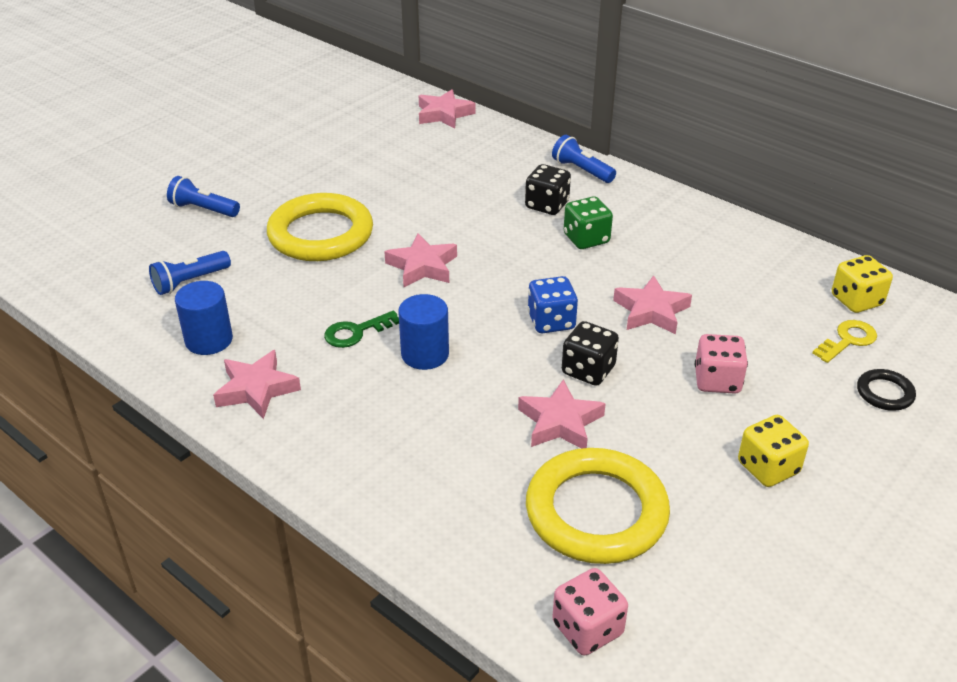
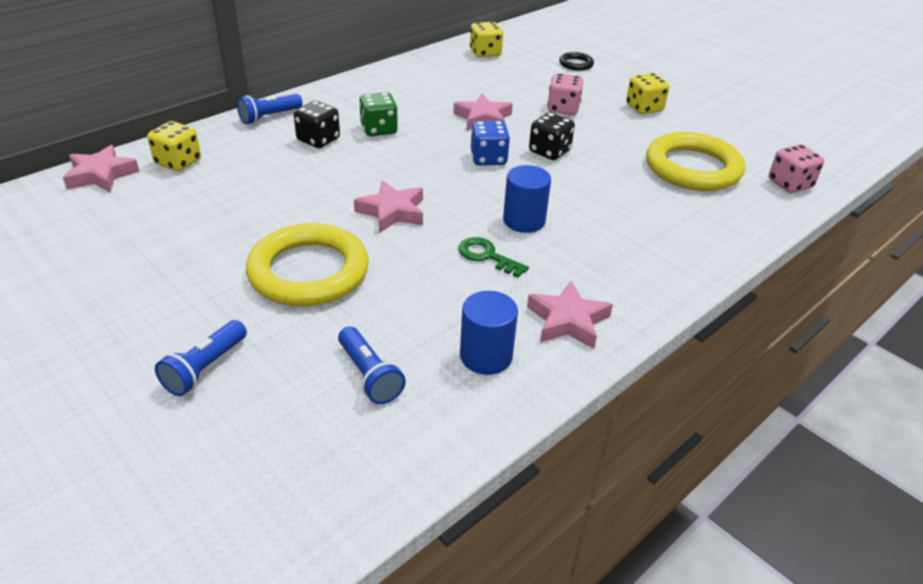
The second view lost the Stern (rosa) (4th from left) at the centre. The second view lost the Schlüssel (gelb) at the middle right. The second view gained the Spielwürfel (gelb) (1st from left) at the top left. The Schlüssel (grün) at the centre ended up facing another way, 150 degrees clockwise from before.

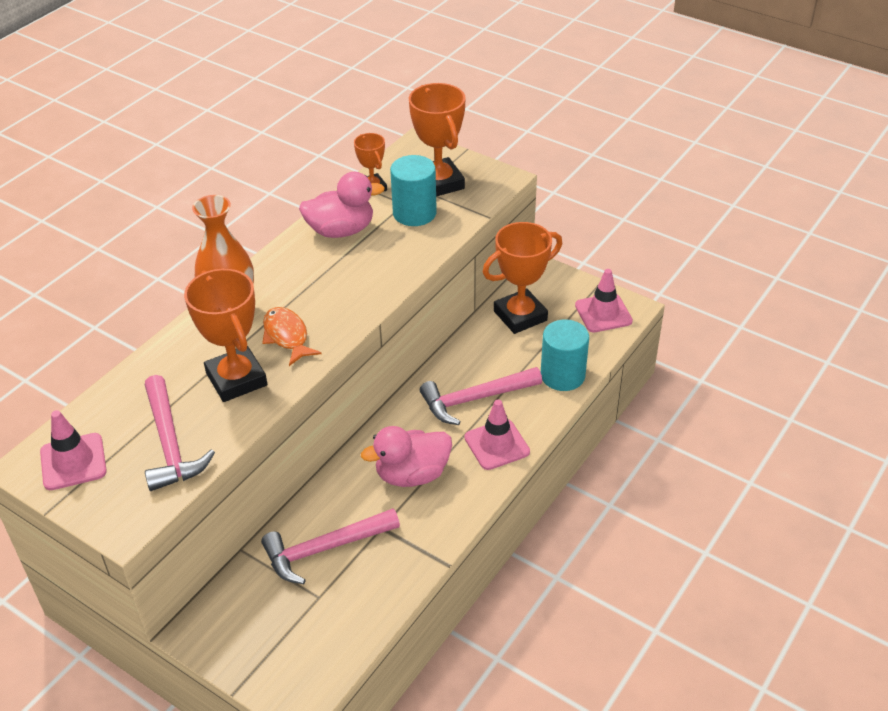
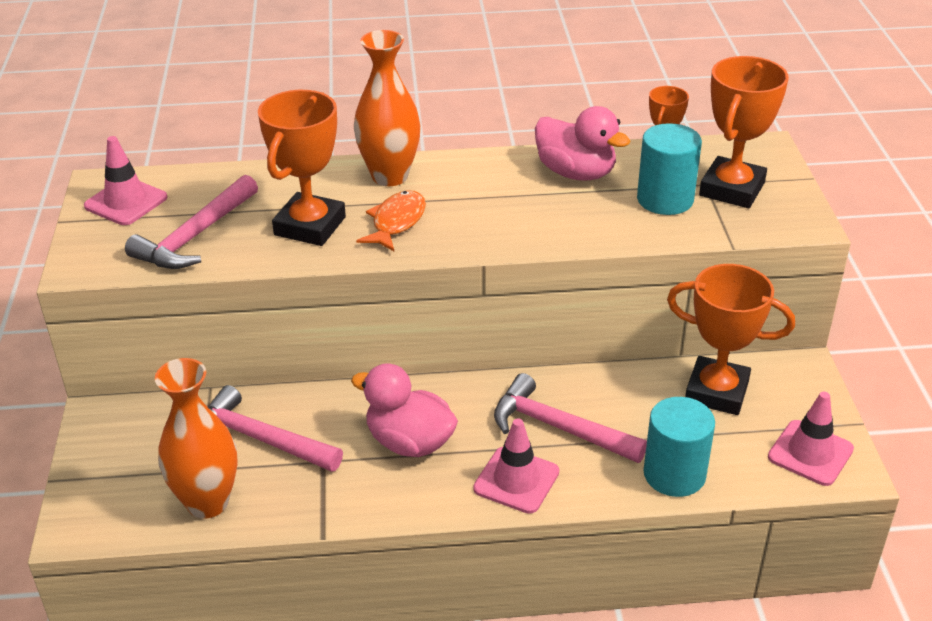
The second view gained the Vase (orange) (1st from left) at the bottom left.

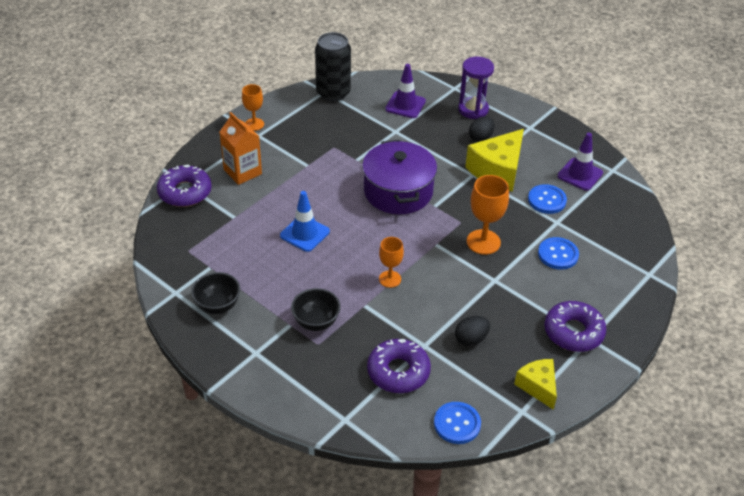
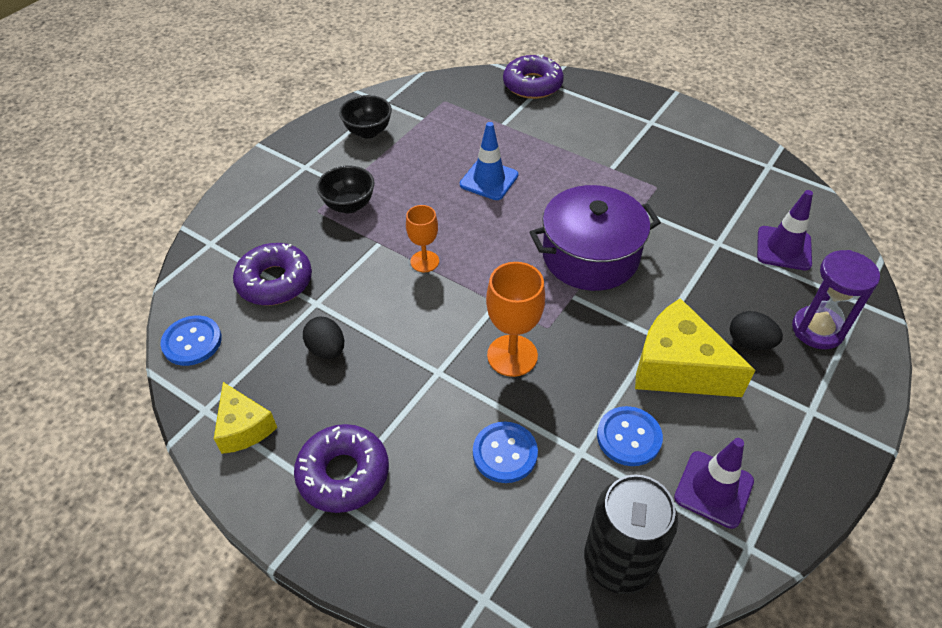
The second view lost the Getränkekarton (orange) at the top left. The second view lost the Kelch (orange) (1st from left) at the top centre. The Dose (schwarz) ended up elsewhere, having gone from the top centre to the bottom right. The Käse (gelb) (2nd from left in the first image) at the bottom right ended up facing another way, 90 degrees clockwise from before.

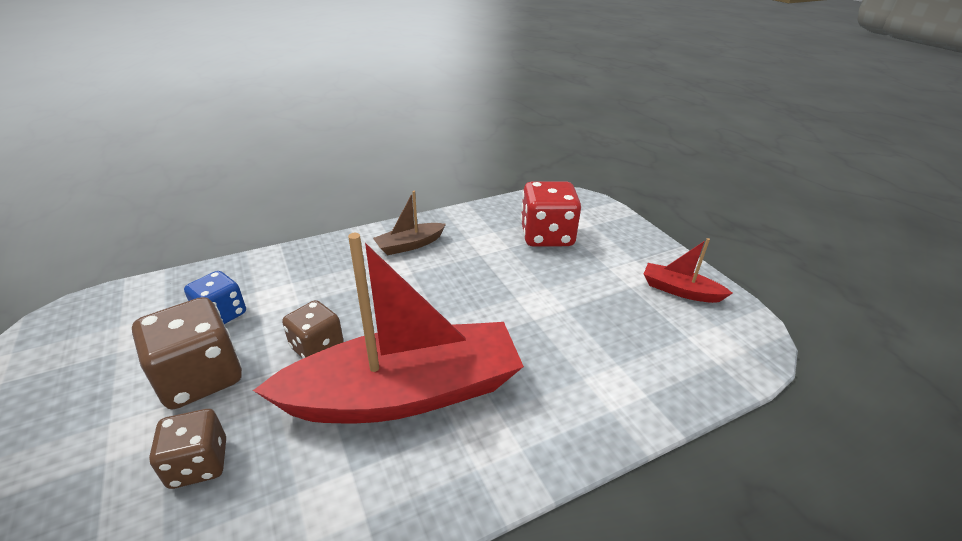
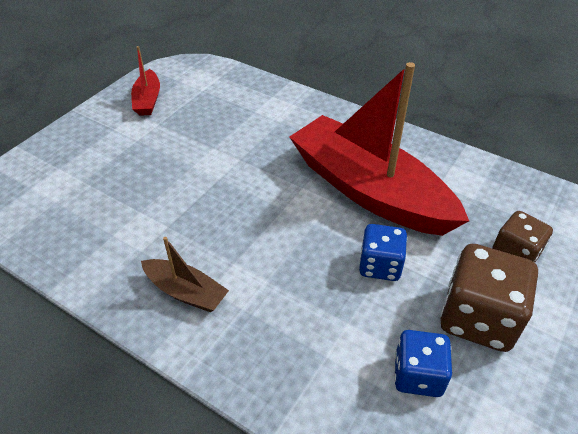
The second view lost the Spielwürfel (rot) at the centre. What was the Spielwürfel (braun) (3rd from left) at the middle left turned into the Spielwürfel (blau) (1st from left) at the centre.

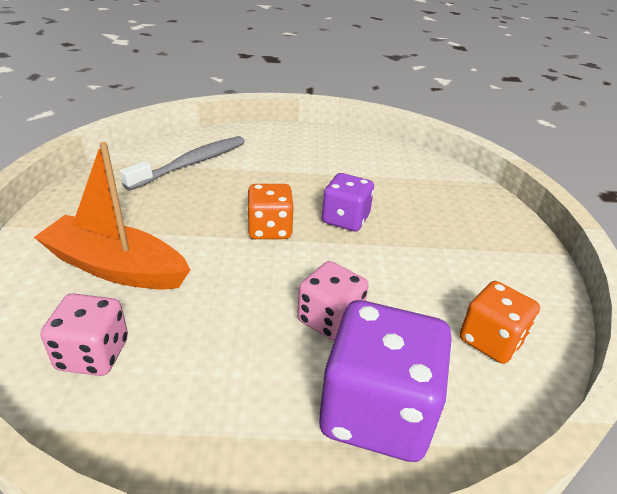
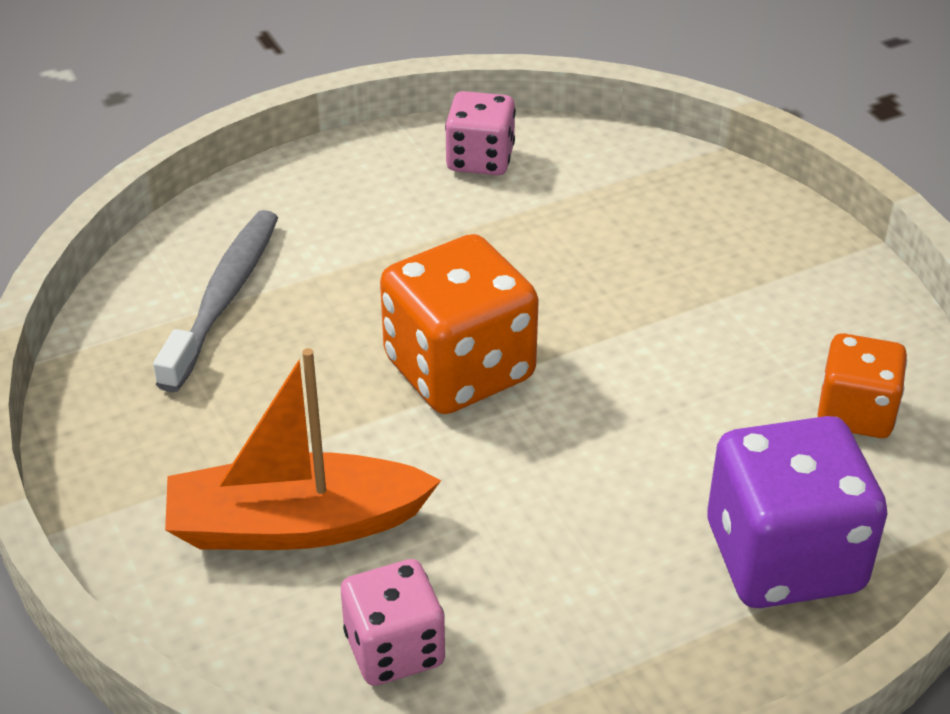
The second view lost the Spielwürfel (lila) (1st from left) at the centre. The Spielwürfel (rosa) (2nd from left) ended up elsewhere, having gone from the centre to the top centre. The size of the Spielwürfel (orange) (1st from left) at the centre changed by a factor of 1.67.

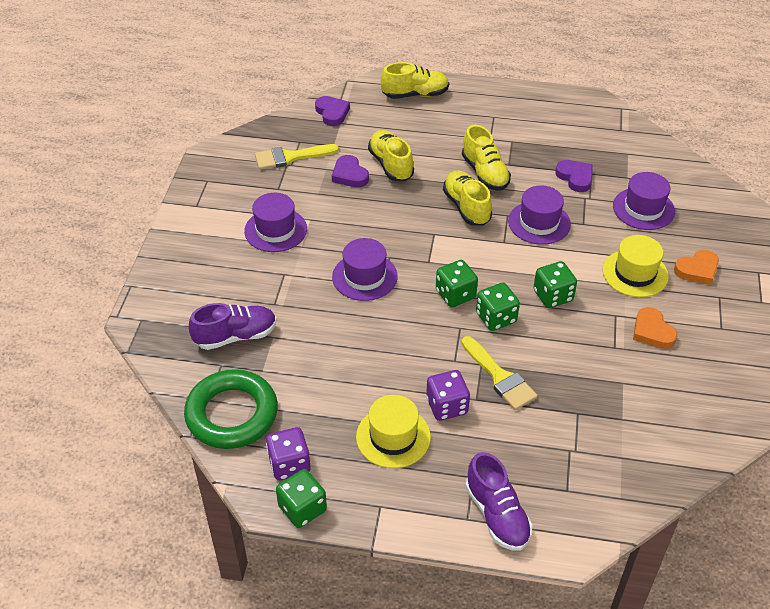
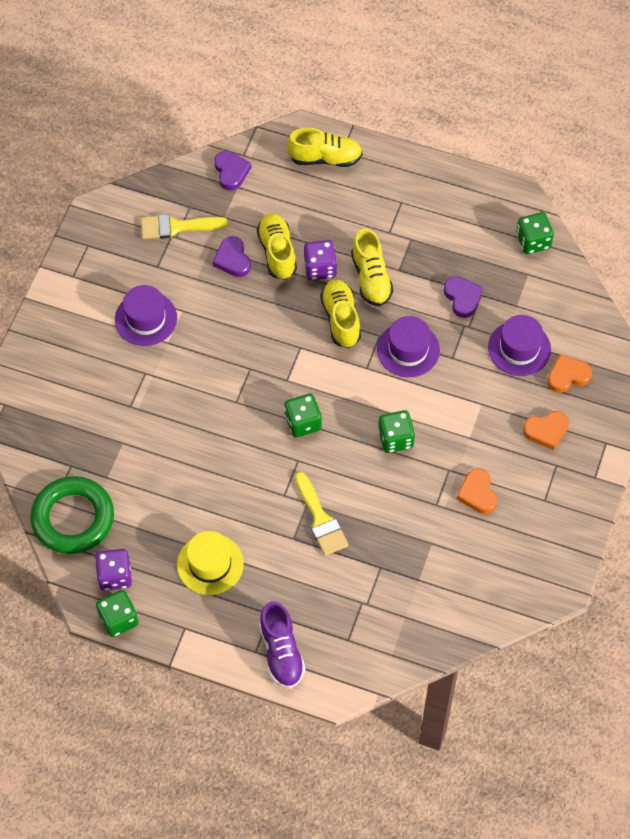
The second view lost the Schuh (lila) (1st from left) at the middle left. The second view lost the Hut (lila) (2nd from left) at the centre. The second view lost the Hut (gelb) (2nd from left) at the middle right. The second view gained the Herz (orange) (3rd from left) at the middle right. The Spielwürfel (lila) (2nd from left) ended up elsewhere, having gone from the centre to the top centre. The Spielwürfel (grün) (3rd from left in the first image) ended up elsewhere, having gone from the centre to the top right.

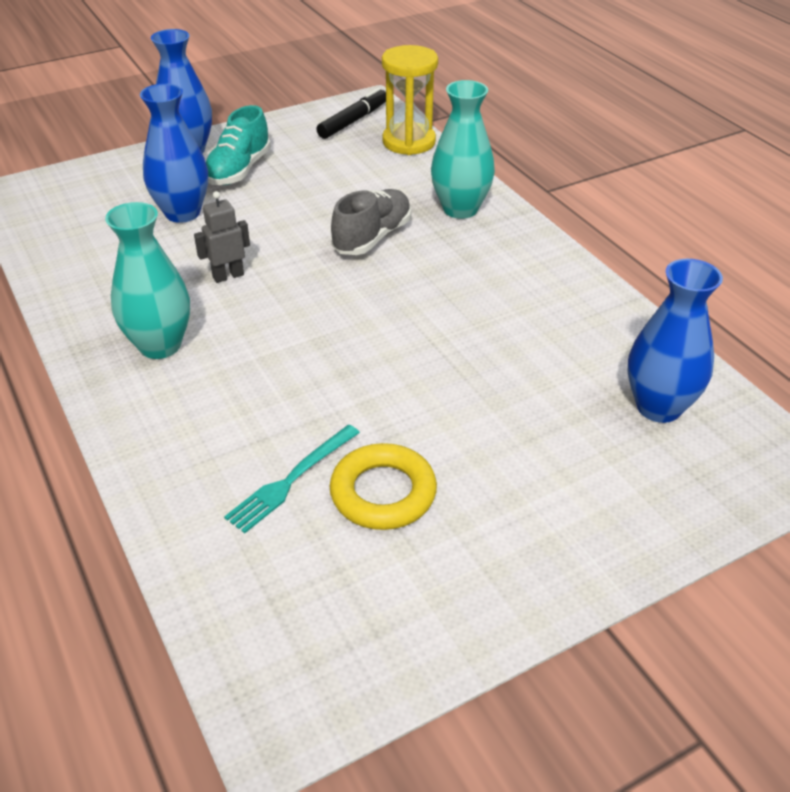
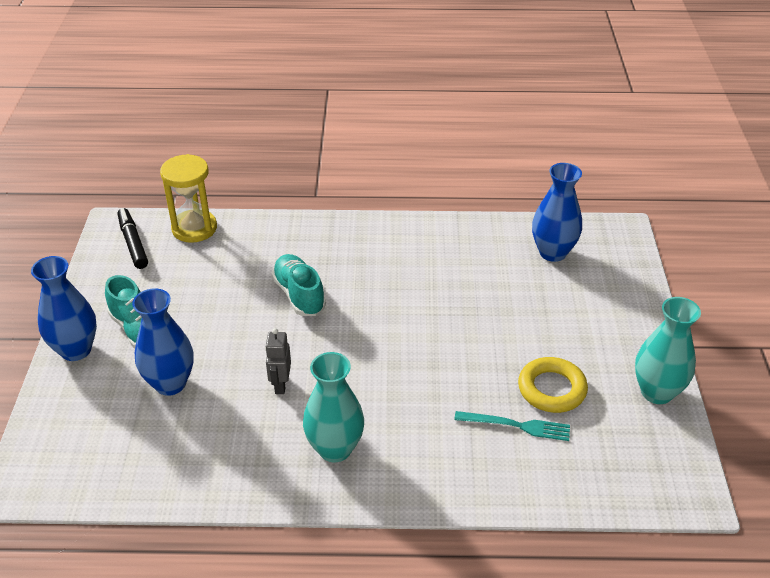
The Vase (türkis) (2nd from left) ended up elsewhere, having gone from the top centre to the middle right. What was the Schuh (grau) at the top centre turned into the Schuh (türkis) (2nd from left) at the centre. The Gabel (türkis) at the centre ended up facing another way, 60 degrees counterclockwise from before.

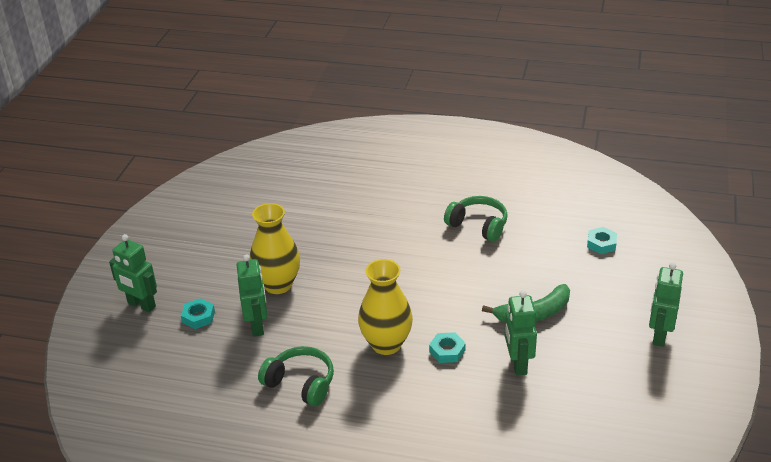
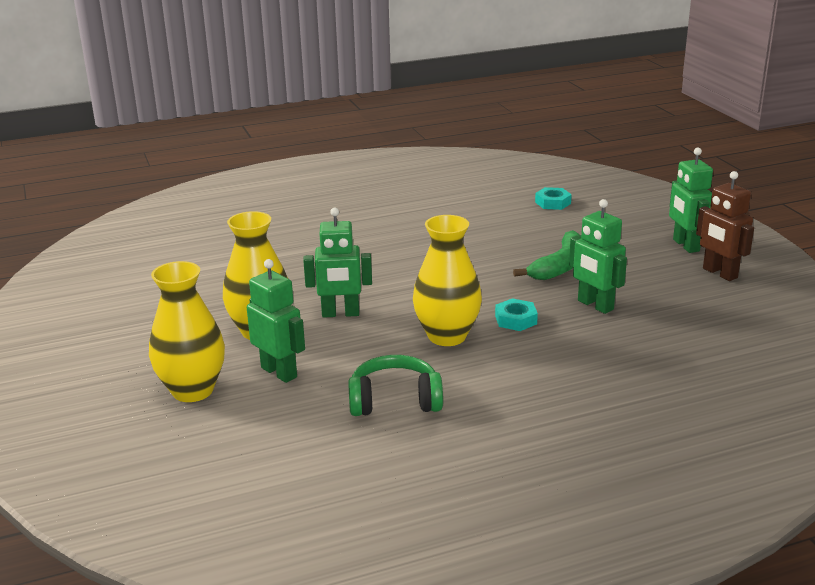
The second view lost the Kopfhörer (grün) (2nd from left) at the centre. The second view gained the Roboter (braun) at the middle right. The Roboter (grün) (1st from left in the first image) ended up elsewhere, having gone from the middle left to the centre. Where the Sechskantmutter (türkis) (1st from left) stood at the bottom left, the Vase (gelb) (1st from left) came to stand at the middle left.

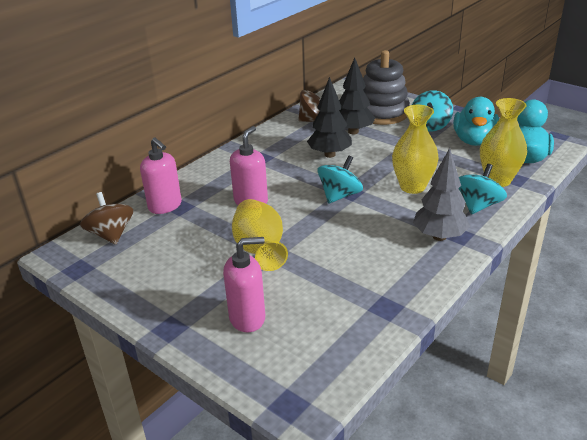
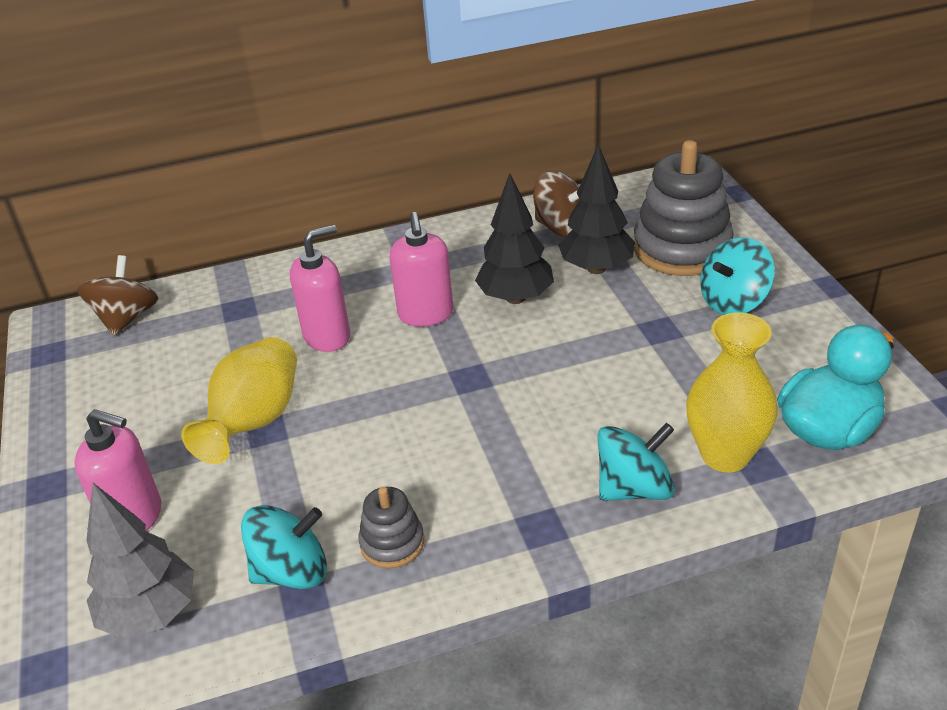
The second view lost the Vase (gelb) (2nd from left) at the middle right. The second view lost the Ente (türkis) (1st from left) at the top right. The second view gained the Stapelspielzeug (grau) (1st from left) at the bottom centre. The Seifenspender (rosa) (1st from left in the first image) ended up elsewhere, having gone from the middle left to the centre. The Kreisel (türkis) (1st from left) ended up elsewhere, having gone from the centre to the bottom left. The Baum (grau) ended up elsewhere, having gone from the middle right to the bottom left.

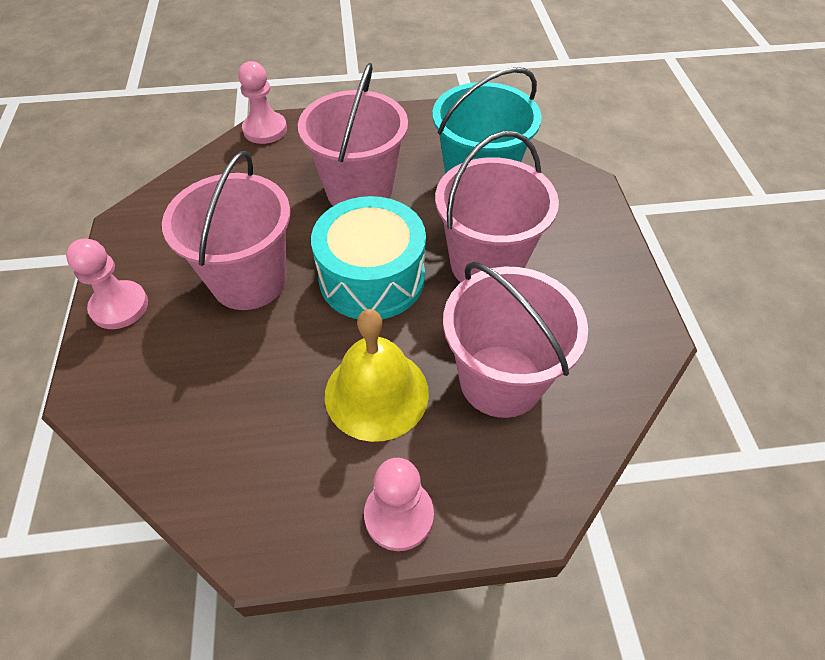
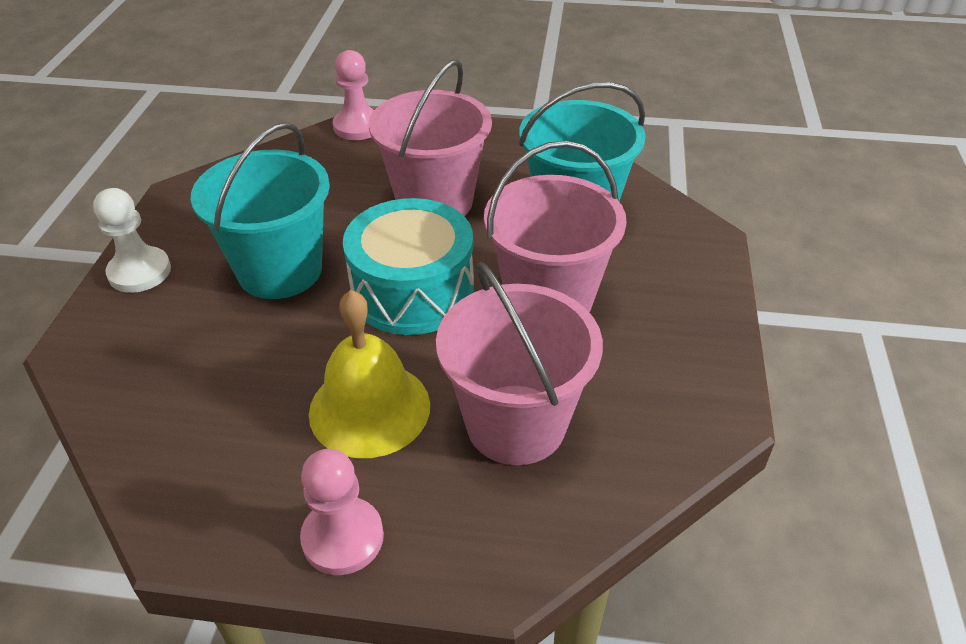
What was the Bauer (rosa) (1st from left) at the middle left turned into the Bauer (weiß) at the middle left. What was the Eimer (rosa) (1st from left) at the middle left turned into the Eimer (türkis) (1st from left) at the top left.

